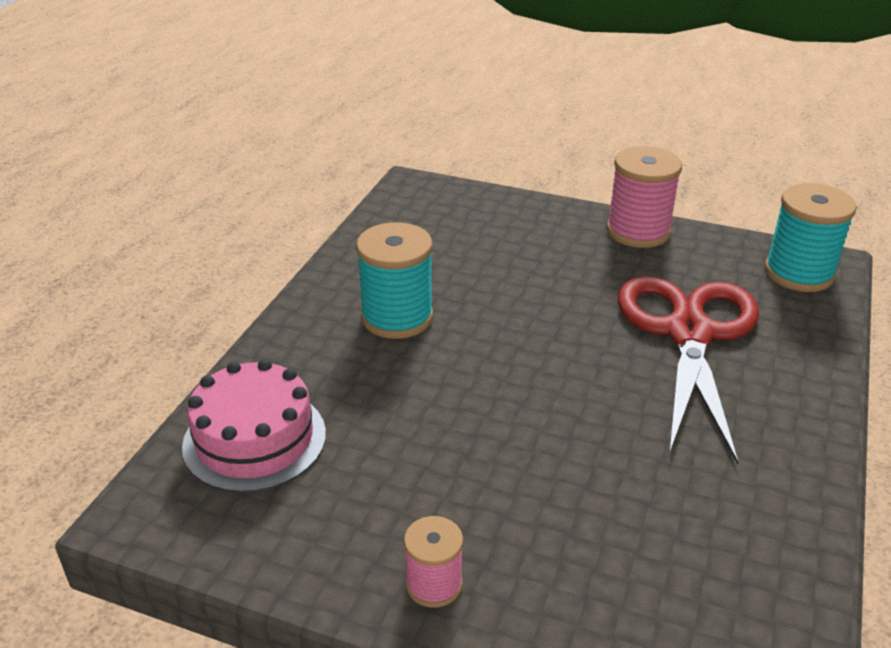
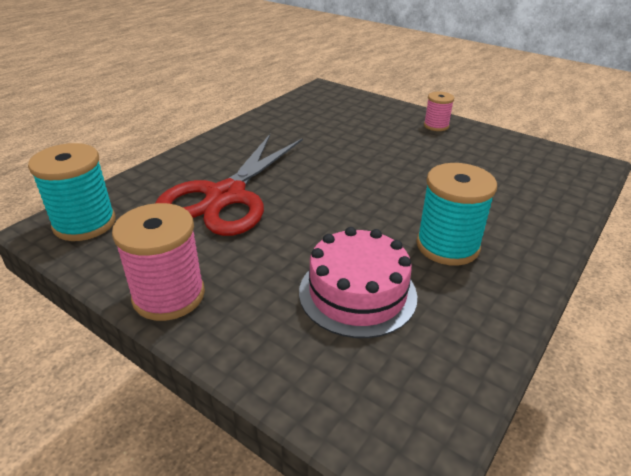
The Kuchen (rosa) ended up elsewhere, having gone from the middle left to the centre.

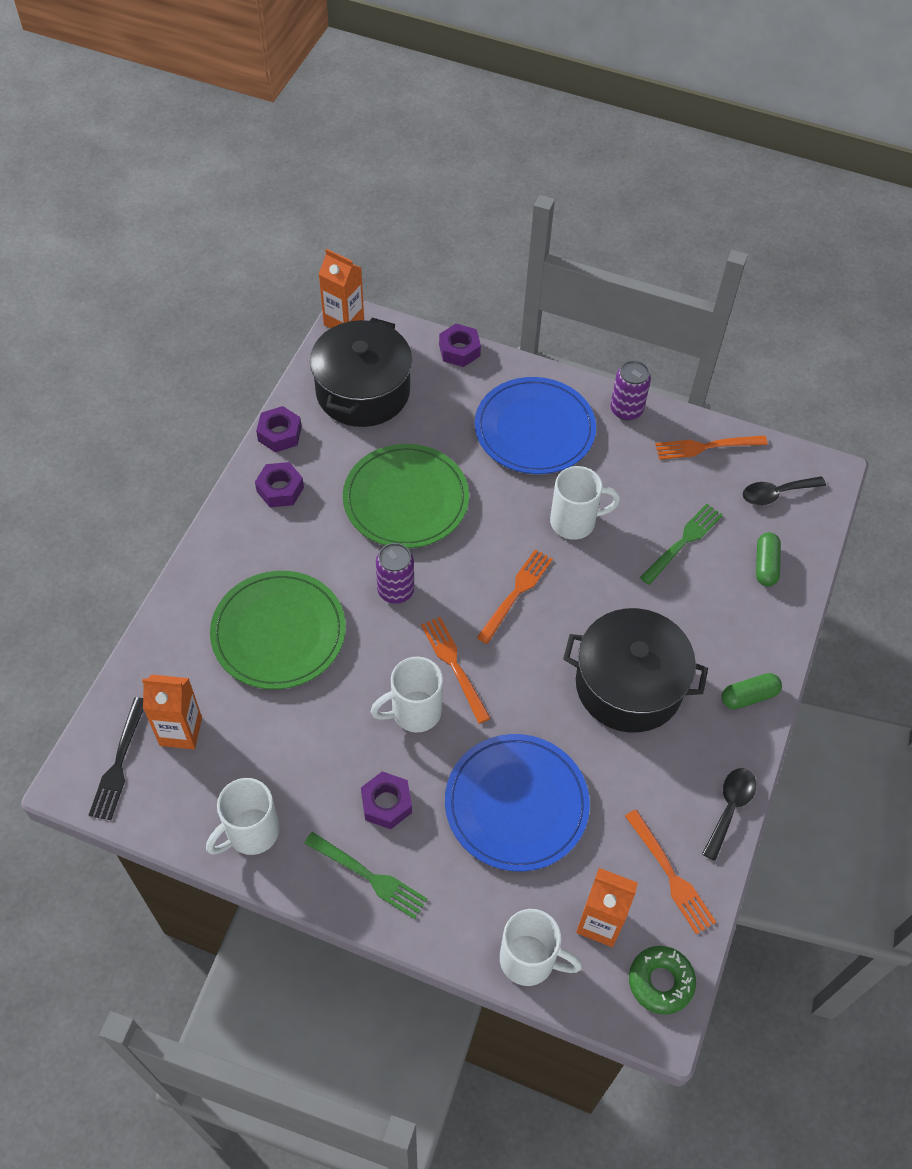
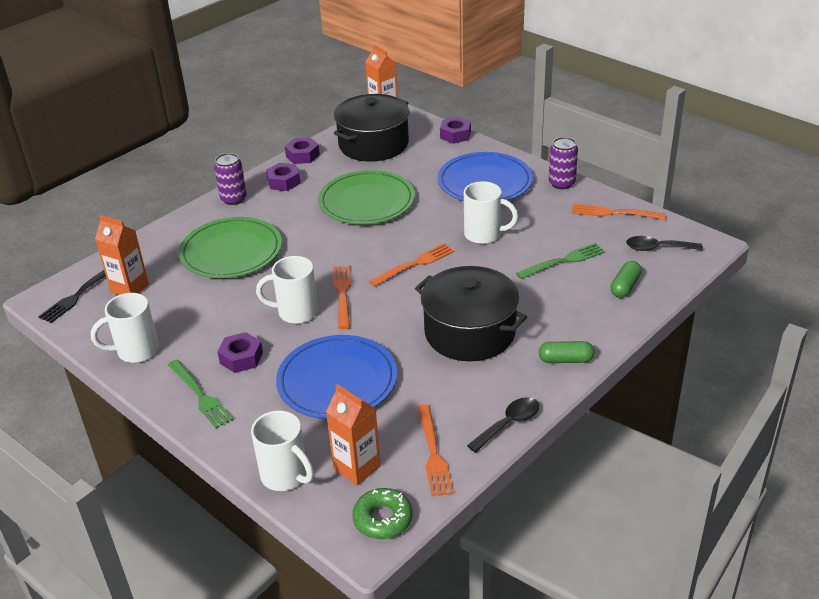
The Dose (lila) (1st from left) ended up elsewhere, having gone from the centre to the top left.

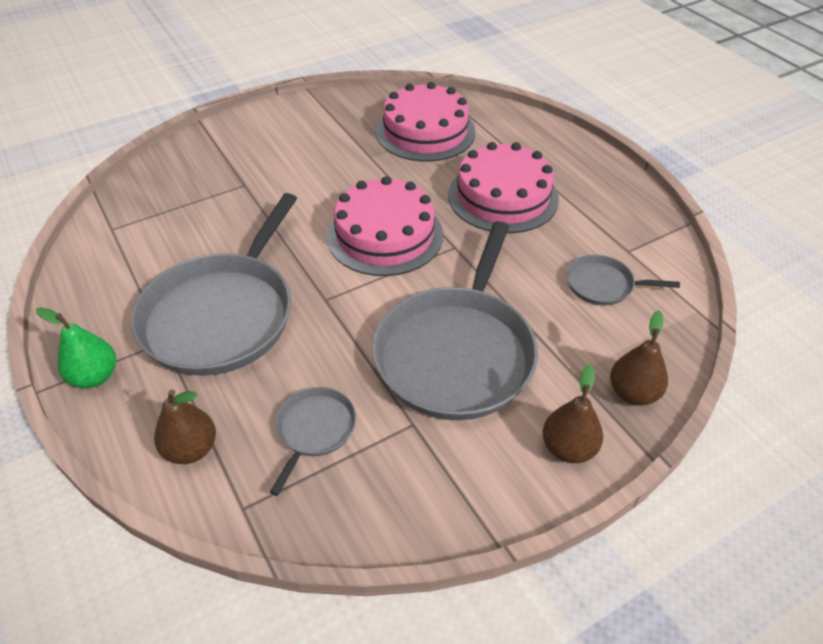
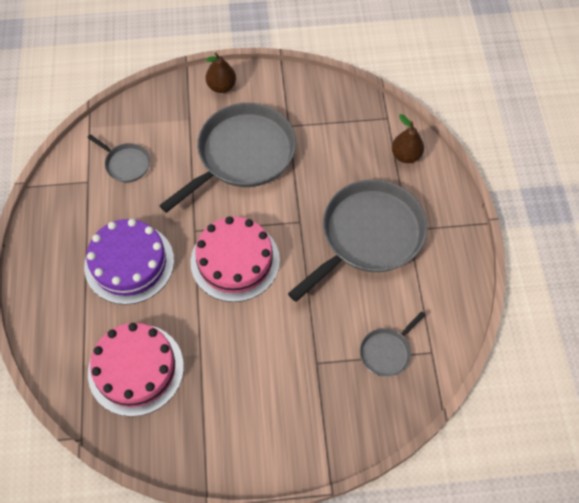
The second view lost the Birne (grün) at the middle left. The second view lost the Birne (braun) (3rd from left) at the middle right. The Pfanne (grau) (2nd from left in the first image) ended up elsewhere, having gone from the bottom centre to the bottom right. What was the Kuchen (rosa) (3rd from left) at the top centre turned into the Kuchen (lila) at the middle left.

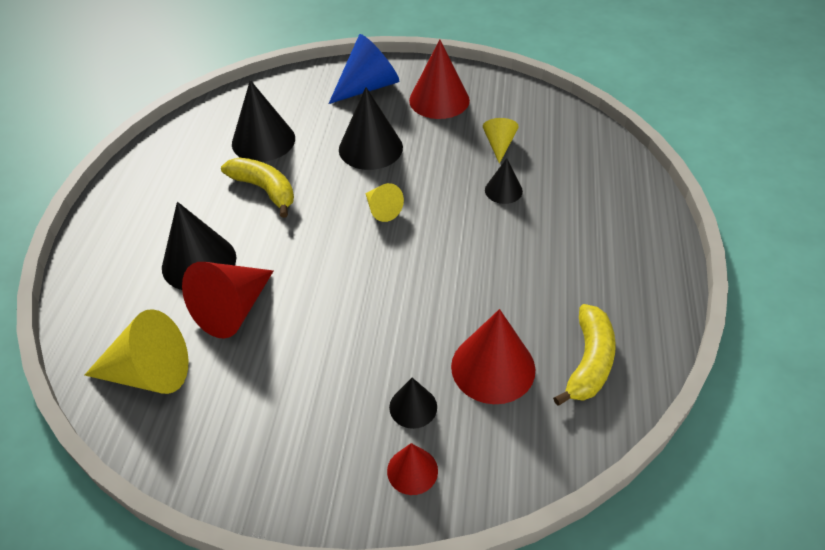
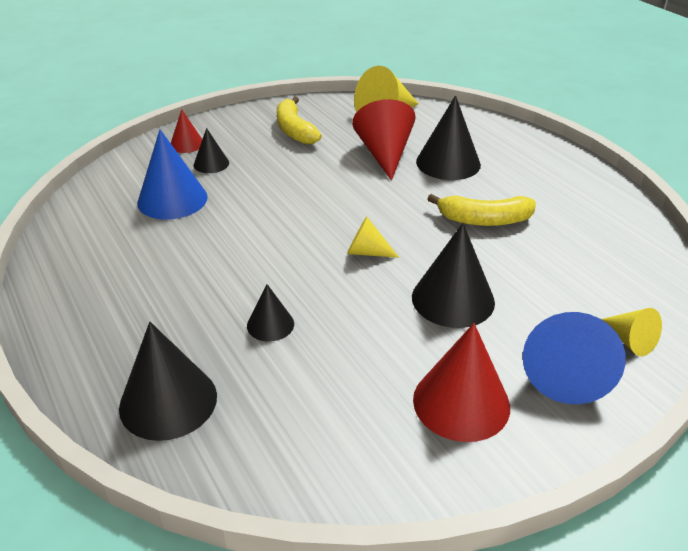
The Kegel (schwarz) (2nd from left in the first image) ended up elsewhere, having gone from the top left to the bottom left. The Kegel (gelb) (3rd from left) ended up elsewhere, having gone from the top centre to the middle right. The Banane (gelb) (2nd from left in the first image) ended up elsewhere, having gone from the middle right to the top centre. What was the Kegel (rot) (4th from left) at the centre turned into the Kegel (blau) (1st from left) at the top left.

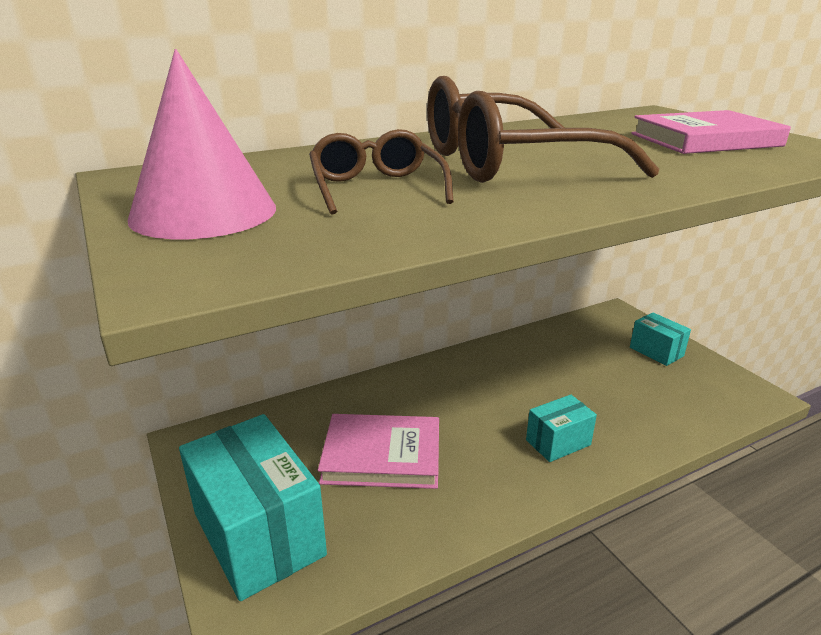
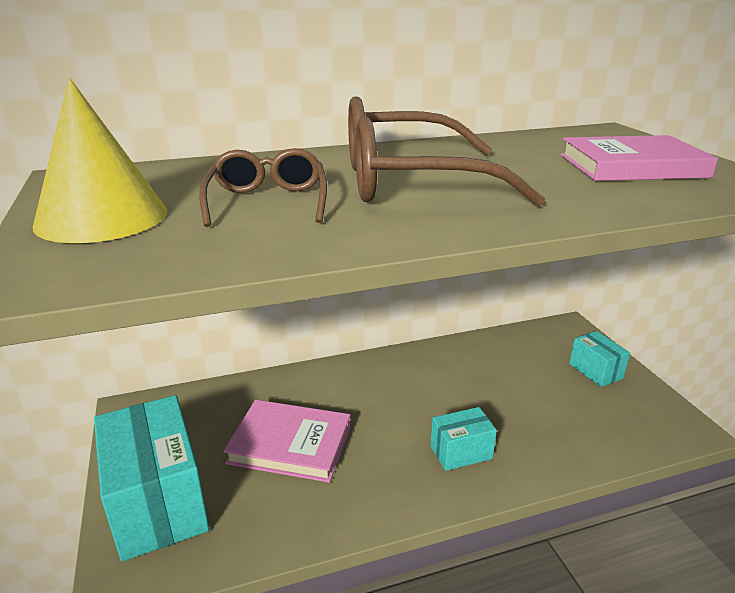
What was the Kegel (rosa) at the top left turned into the Kegel (gelb) at the top left.

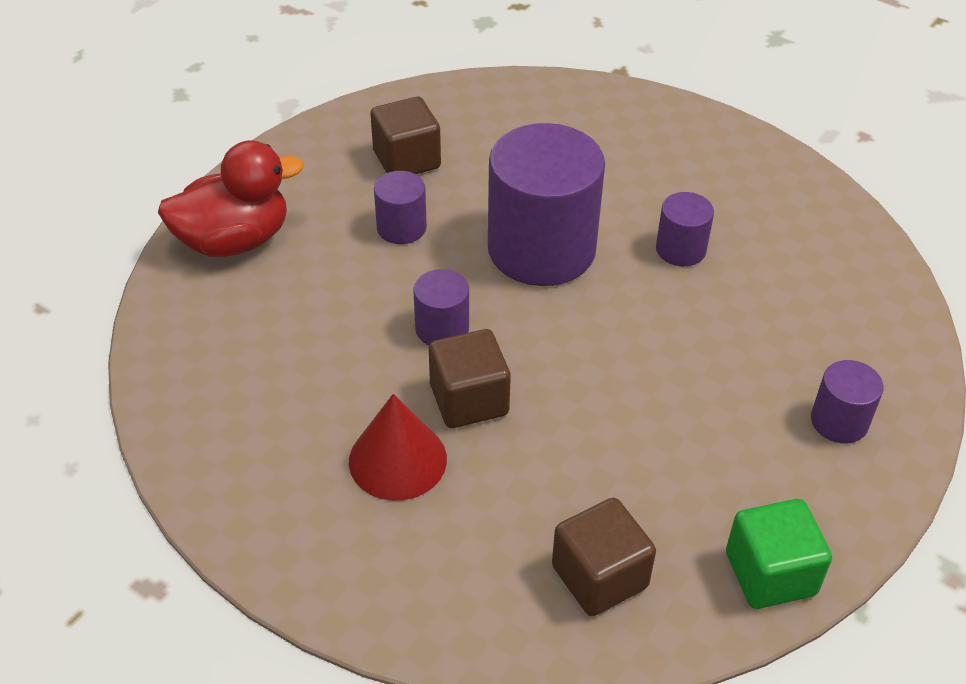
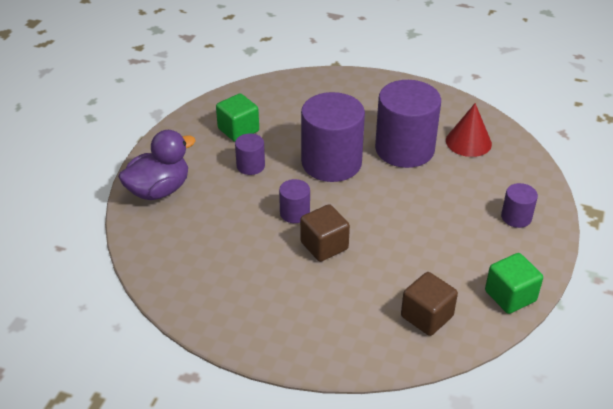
The Kegel (rot) ended up elsewhere, having gone from the centre to the top right. What was the Ente (rot) at the top left turned into the Ente (lila) at the middle left. What was the Kubus (braun) (1st from left) at the top centre turned into the Kubus (grün) (1st from left) at the top centre. The size of the Vollzylinder (lila) (4th from left) at the middle right changed by a factor of 2.14.

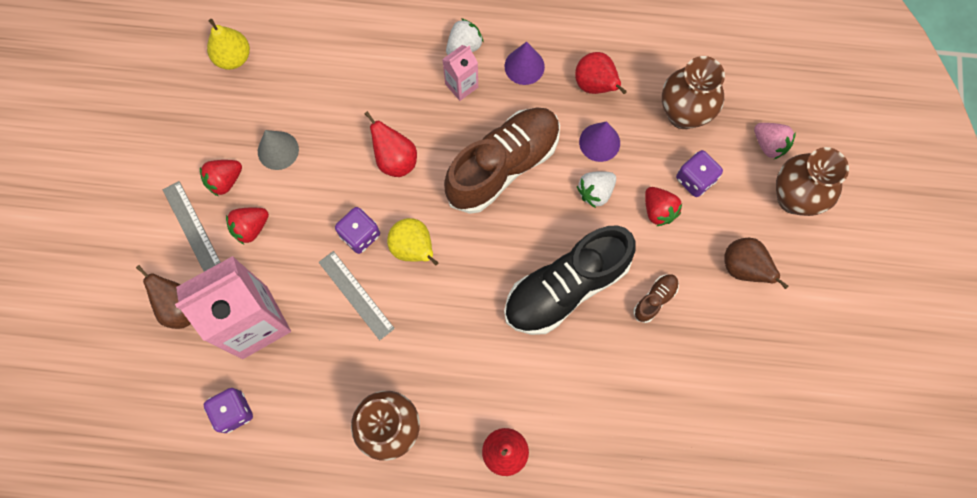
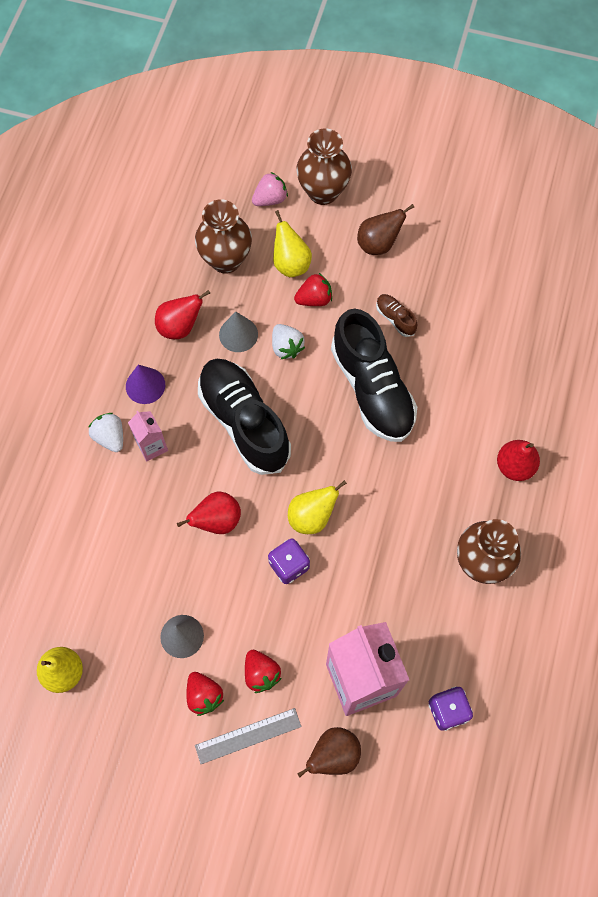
The second view lost the Lineal (grau) (2nd from left) at the centre. Where the Spielwürfel (lila) (3rd from left) stood at the middle right, the Birne (gelb) (2nd from left) came to stand at the top centre. What was the Schuh (braun) (1st from left) at the top centre turned into the Schuh (schwarz) (1st from left) at the centre. What was the Kegel (lila) (2nd from left) at the top centre turned into the Kegel (grau) (2nd from left) at the centre.

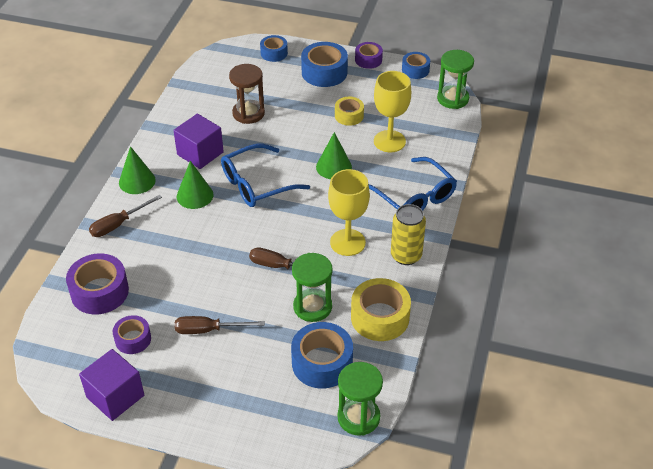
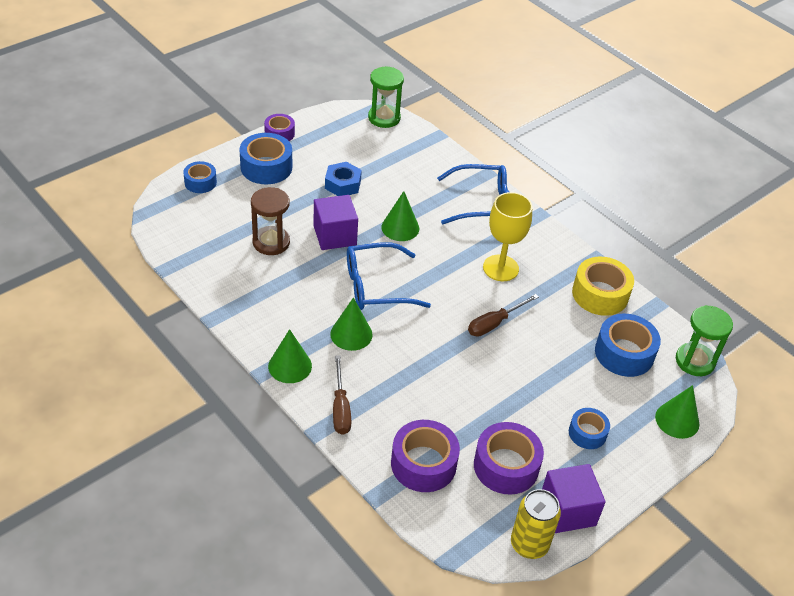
The second view lost the Schraubenzieher (braun) (2nd from left) at the bottom centre. The second view lost the Sanduhr (grün) (1st from left) at the centre. The second view lost the Kelch (gelb) (2nd from left) at the top centre. The second view gained the Kegel (grün) (4th from left) at the bottom right. The Kubus (lila) (2nd from left in the first image) ended up elsewhere, having gone from the top left to the centre. The Dose (gelb) ended up elsewhere, having gone from the centre to the bottom right. The Klebeband (blau) (4th from left in the first image) ended up elsewhere, having gone from the top centre to the bottom right. Where the Klebeband (gelb) (1st from left) stood at the top centre, the Sechskantmutter (blau) came to stand at the top centre. The Brille (blau) (1st from left) at the centre ended up facing another way, 75 degrees clockwise from before. The size of the Klebeband (lila) (2nd from left in the first image) at the bottom left changed by a factor of 1.66.

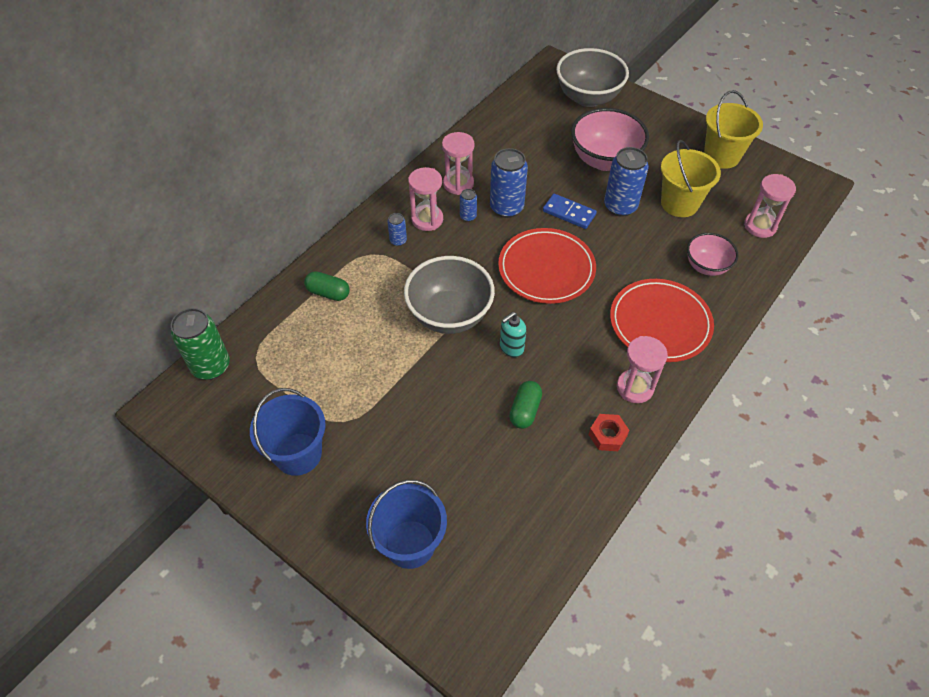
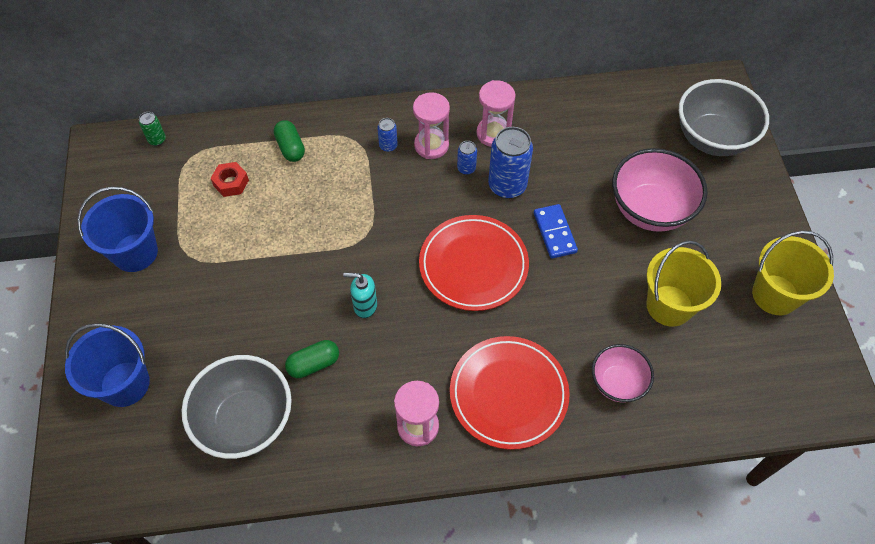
The second view lost the Dose (blau) (4th from left) at the top right. The second view lost the Sanduhr (rosa) (4th from left) at the top right. The Schüssel (grau) (1st from left) ended up elsewhere, having gone from the centre to the bottom left. The Sechskantmutter (rot) ended up elsewhere, having gone from the centre to the top left. The size of the Dose (grün) at the middle left changed by a factor of 0.49.

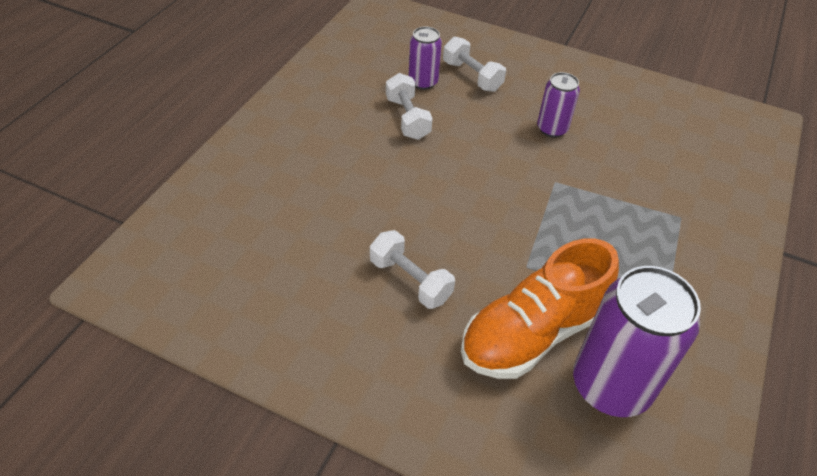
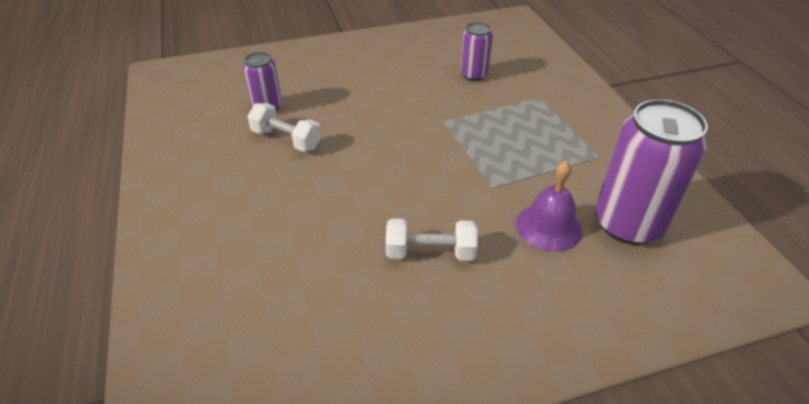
The second view lost the Hantel (weiß) (3rd from left) at the top centre. The Dose (lila) (2nd from left) ended up elsewhere, having gone from the top right to the top centre. Where the Schuh (orange) stood at the centre, the Glocke (lila) came to stand at the middle right.

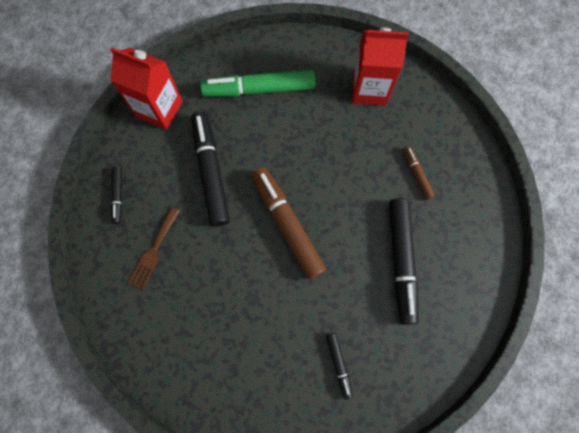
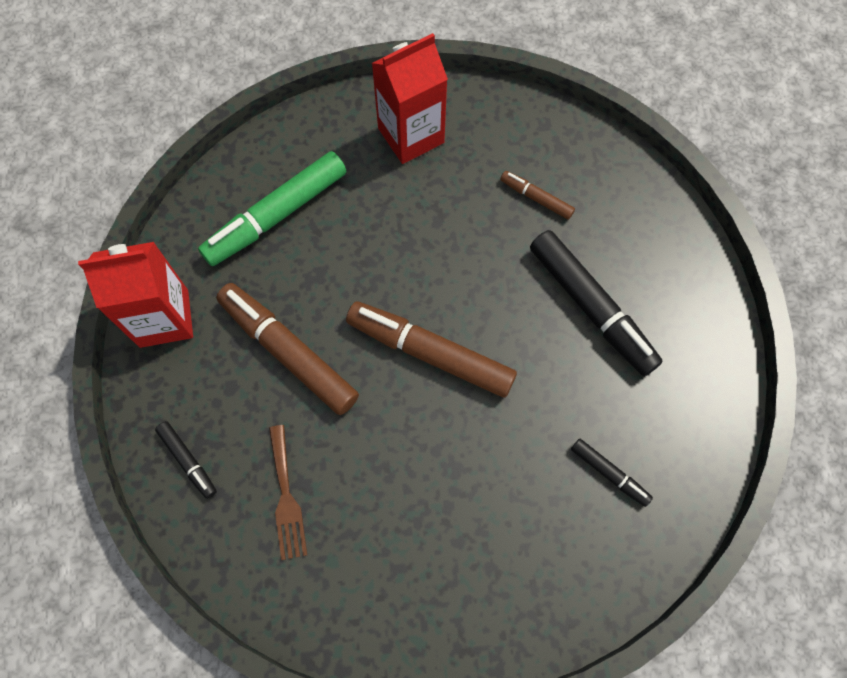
What was the Filzstift (schwarz) (2nd from left) at the centre turned into the Filzstift (braun) (1st from left) at the centre.

